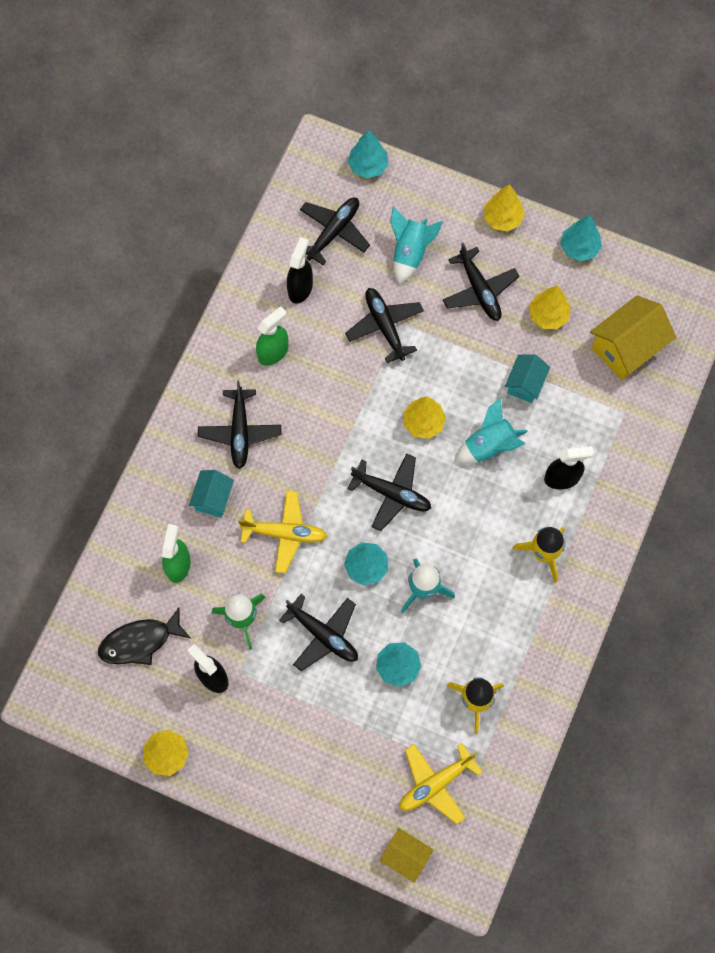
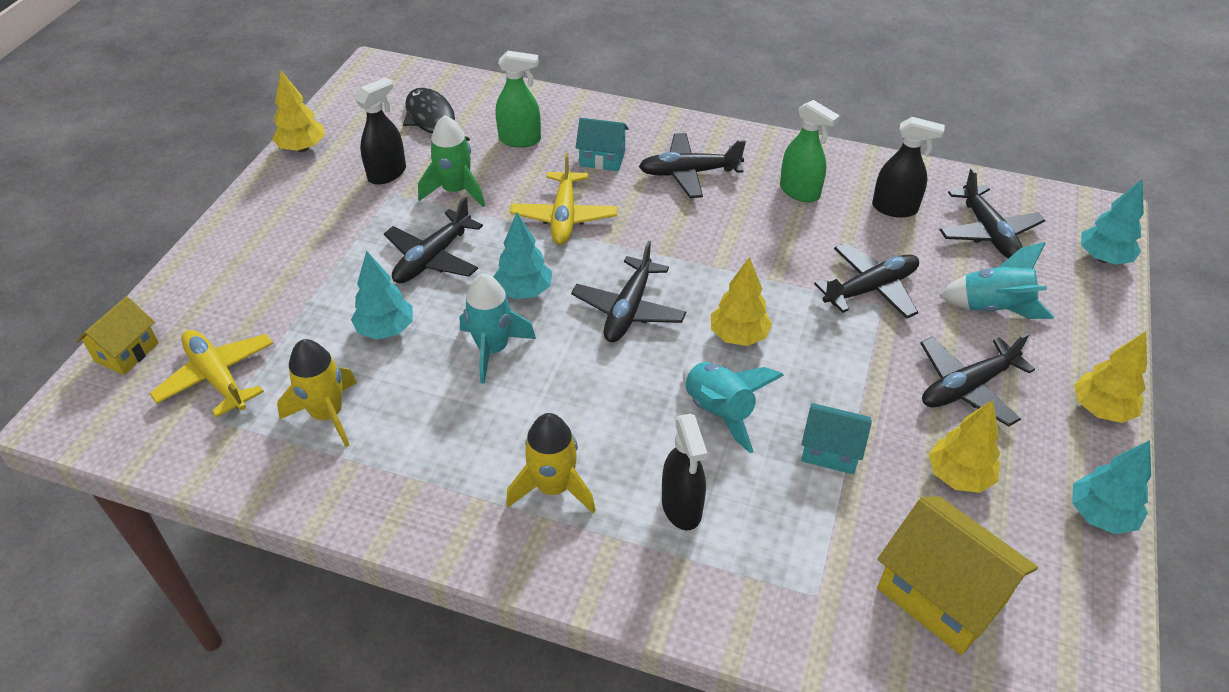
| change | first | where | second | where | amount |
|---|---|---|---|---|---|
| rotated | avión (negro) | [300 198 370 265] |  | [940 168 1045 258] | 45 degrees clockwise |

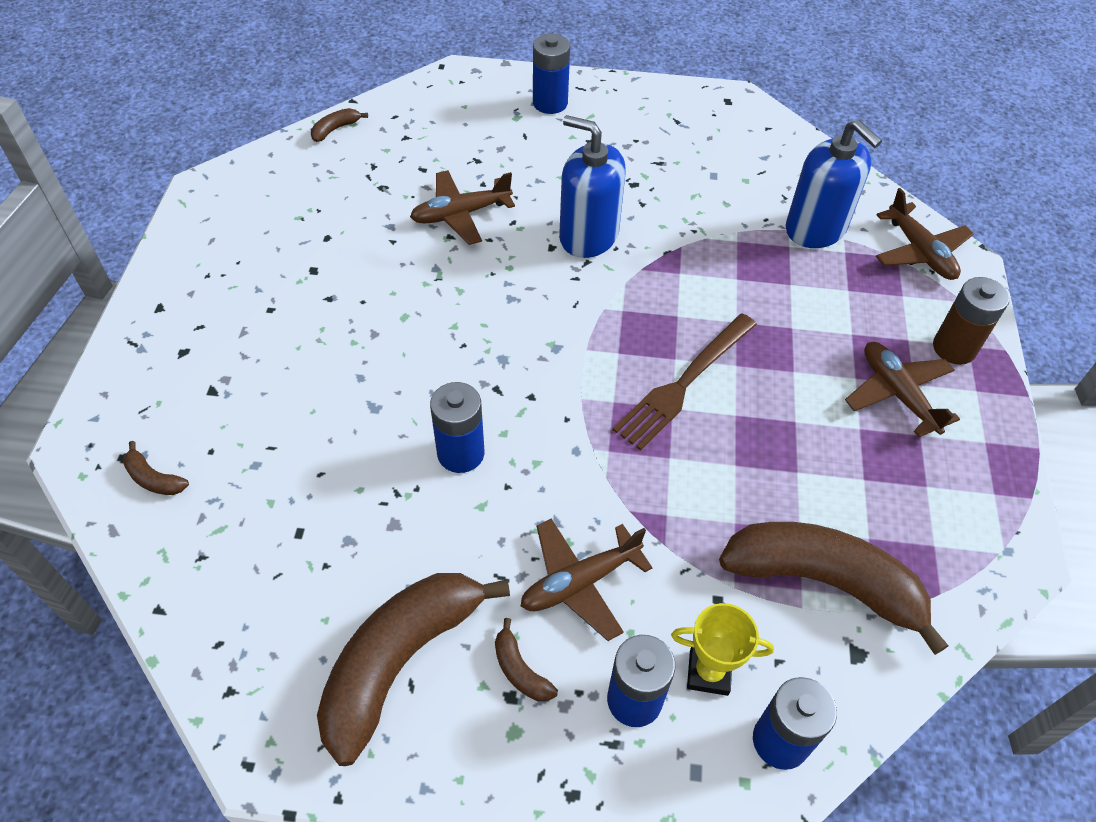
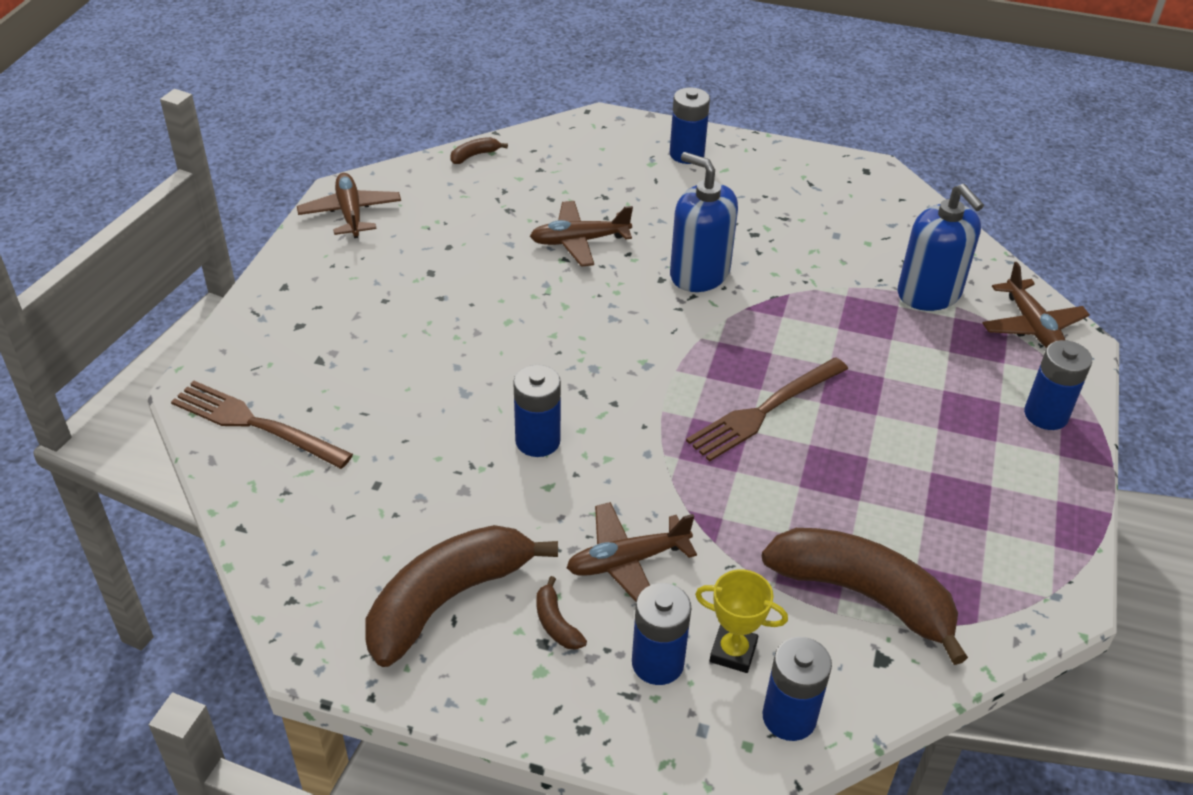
| change | first | where | second | where | amount |
|---|---|---|---|---|---|
| shifted | avión (marrón) | [845 342 960 438] |  | [297 173 401 238] |  |
| swapped | plátano (marrón) | [123 441 189 495] | tenedor (marrón) | [171 381 353 469] |  |
| repainted | pila (marrón) | [933 277 1010 365] | pila (azul) | [1024 340 1092 430] |  |

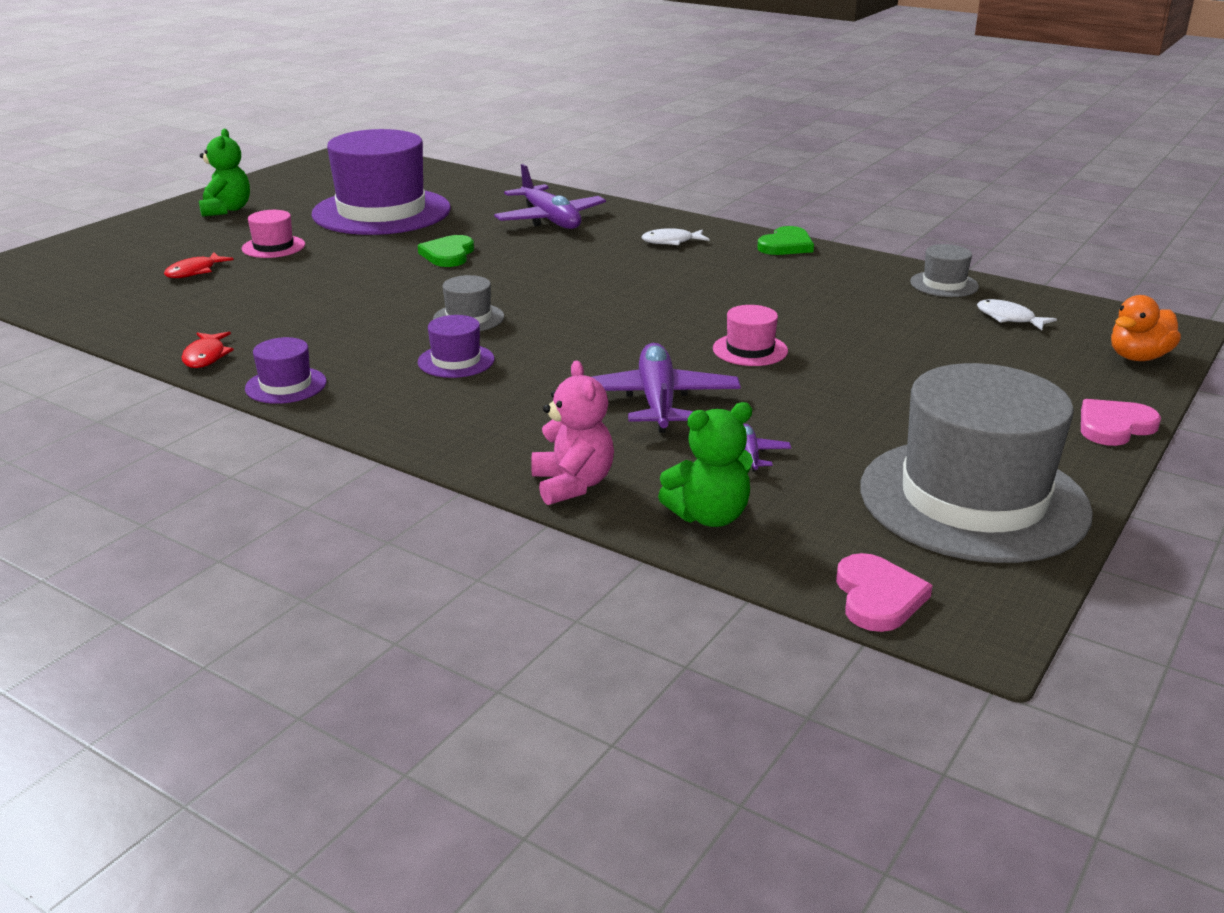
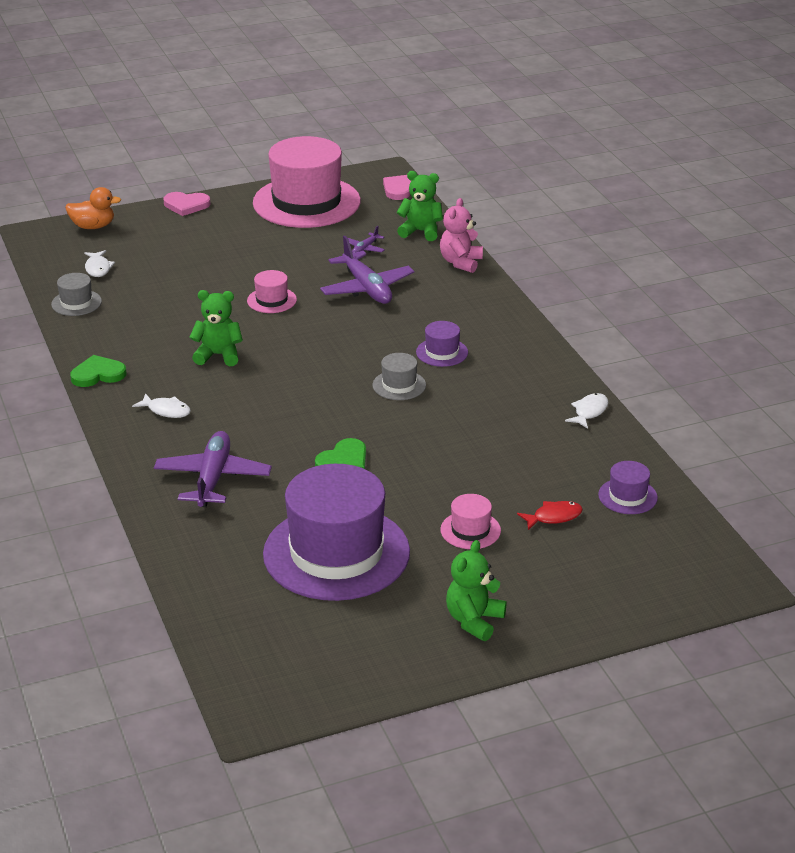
| change | first | where | second | where | amount |
|---|---|---|---|---|---|
| new |  |  | osito (verde) | [189 290 243 366] |  |
| shifted | sombrero (morado) | [245 337 326 404] |  | [598 461 658 514] |  |
| repainted | pez (rojo) | [181 332 234 368] | pez (blanco) | [565 393 609 429] |  |
| repainted | sombrero (gris) | [860 363 1093 563] | sombrero (rosa) | [253 136 361 228] |  |
| rotated | avión (morado) | [592 343 741 433] |  | [320 236 414 304] | 60 degrees counterclockwise |

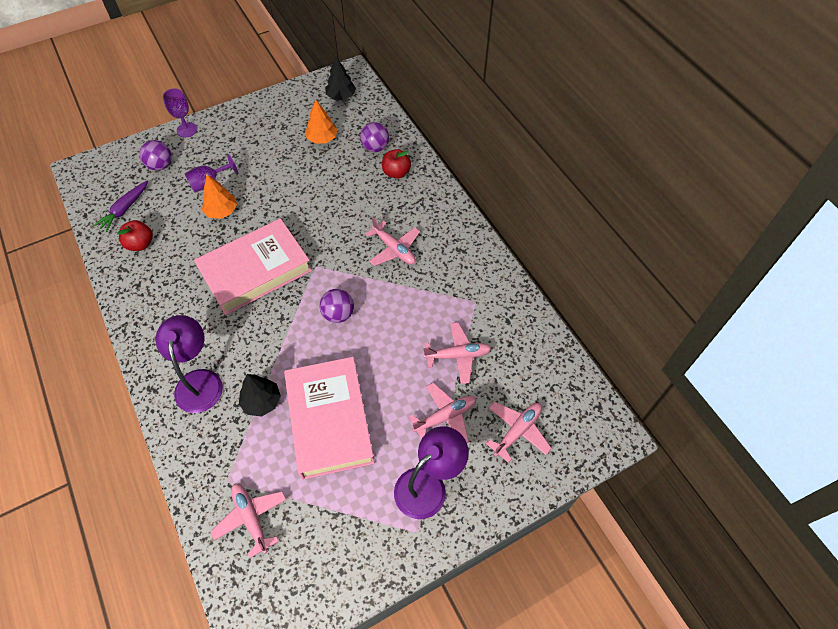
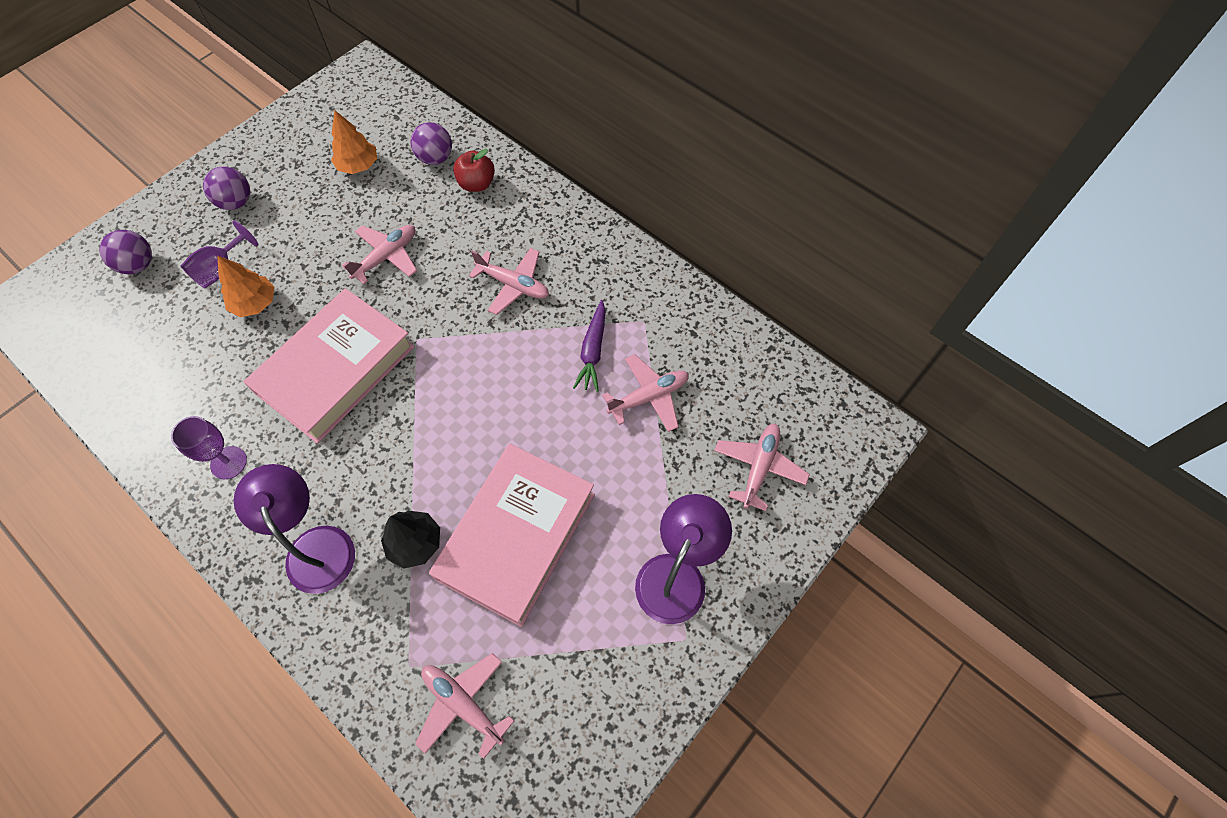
| change | first | where | second | where | amount |
|---|---|---|---|---|---|
| gone | manzana (rojo) | [117 220 153 251] |  |  |  |
| gone | árbol (negro) | [325 57 356 100] |  |  |  |
| shifted | zanahoria (morado) | [94 181 148 232] |  | [573 300 606 392] |  |
| shifted | copa (morado) | [163 88 197 137] |  | [171 416 247 479] |  |
| shifted | pelota (morado) | [319 289 354 323] |  | [203 167 250 210] |  |
| shifted | avión (rosa) | [409 382 476 443] |  | [342 225 417 284] |  |
| rotated | libro (rosa) | [284 357 375 480] |  | [429 443 595 627] | 60 degrees clockwise |

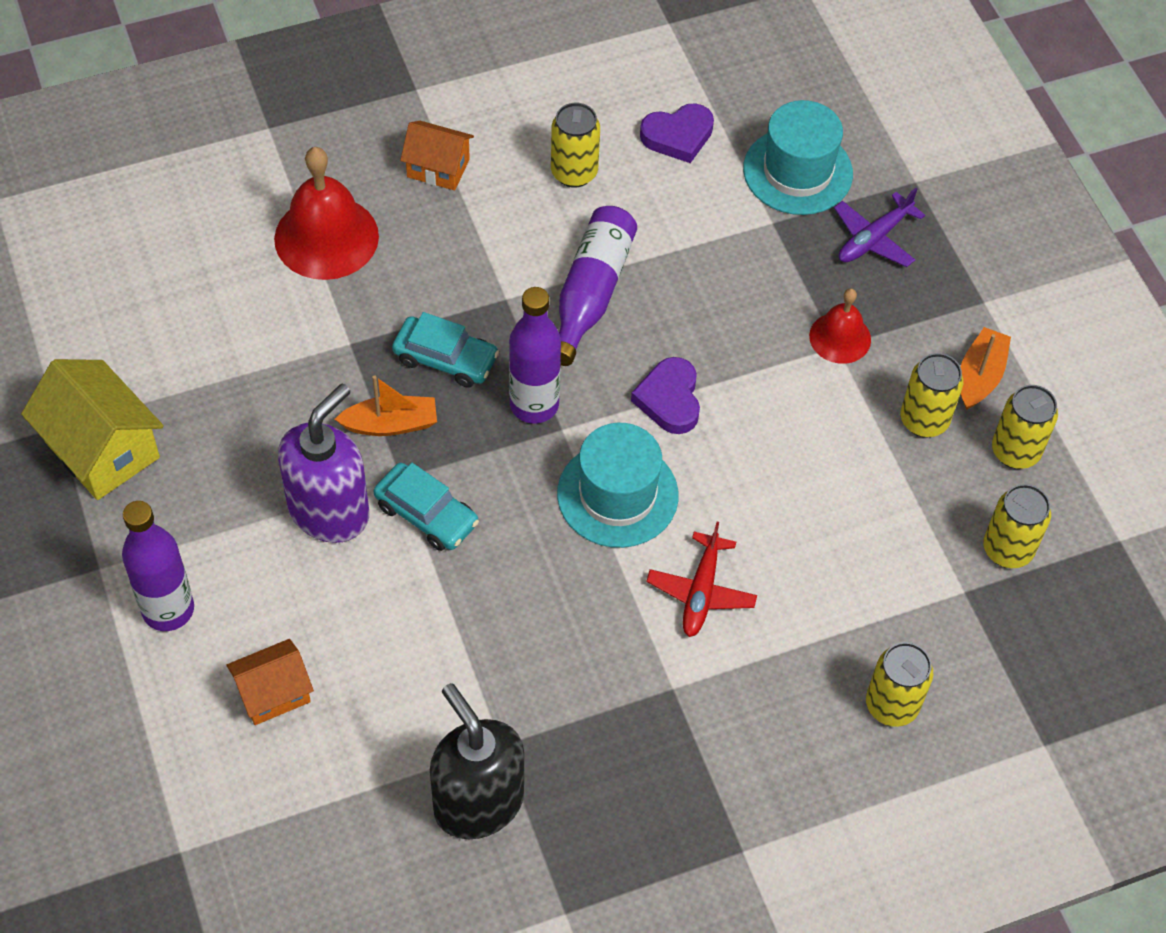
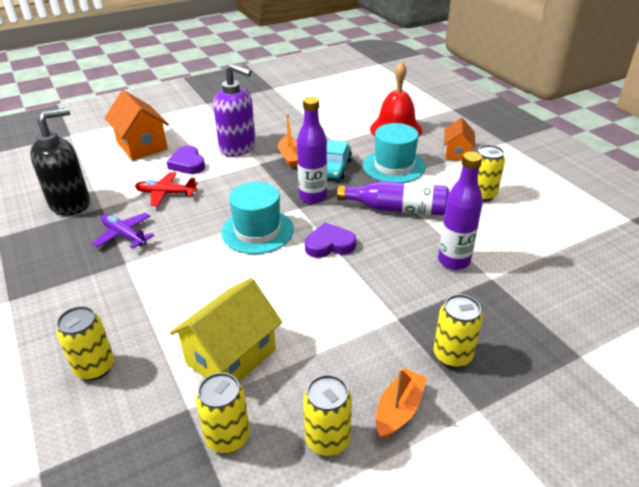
| change | first | where | second | where | amount |
|---|---|---|---|---|---|
| gone | coche (turquesa) | [374 463 479 551] |  |  |  |
| gone | campana (rojo) | [809 288 871 364] |  |  |  |
| shifted | casa (amarillo) | [21 359 164 500] |  | [170 278 282 382] |  |
| shifted | botella (morado) | [122 501 194 631] |  | [438 152 483 270] |  |
| shifted | corazón (morado) | [640 103 714 163] |  | [167 146 205 174] |  |
| shifted | avión (rojo) | [646 522 757 637] |  | [135 172 198 206] |  |
| shifted | sombrero (turquesa) | [743 100 853 215] |  | [363 123 426 183] |  |
| shifted | avión (morado) | [834 188 925 267] |  | [92 213 154 249] |  |
| shifted | lata (amarillo) | [900 353 963 438] |  | [433 294 483 368] |  |
| rotated | barco (naranja) | [961 327 1011 410] |  | [376 368 427 439] | 75 degrees counterclockwise |
| scaled | casa (naranja) | [226 639 314 725] |  | [105 90 169 160] | x1.63 |

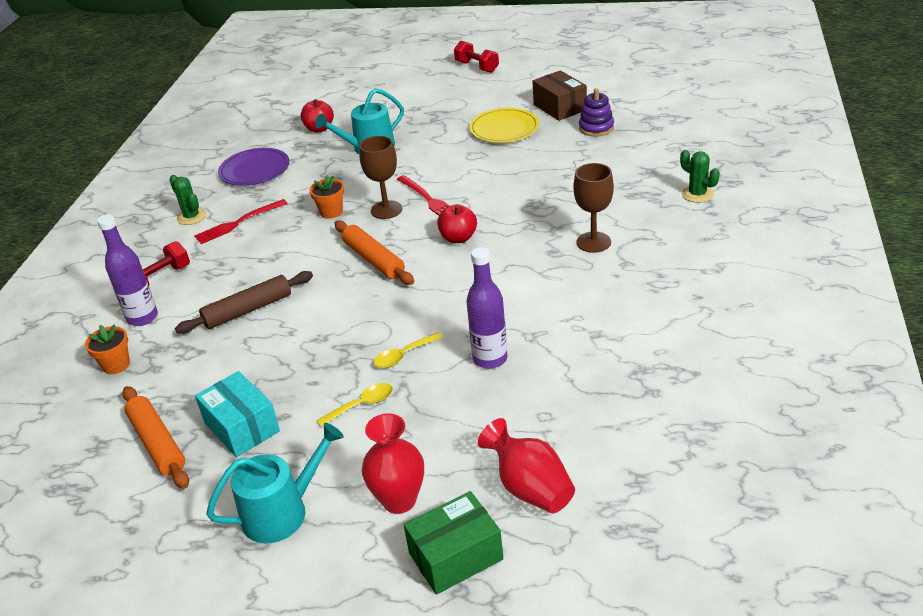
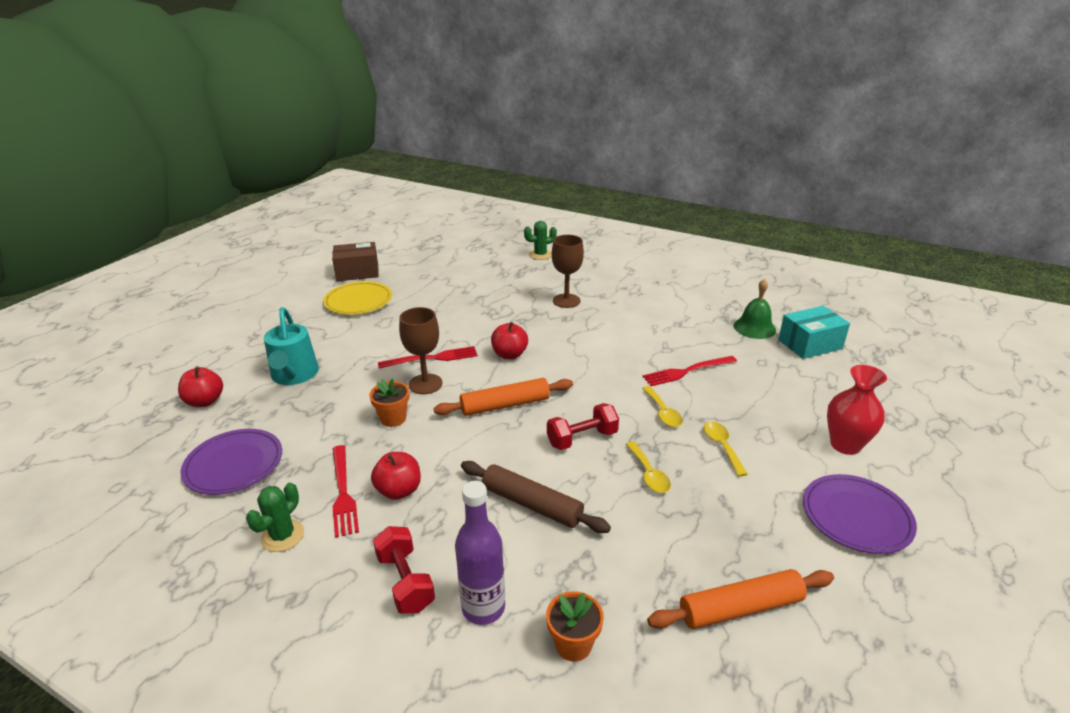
| change | first | where | second | where | amount |
|---|---|---|---|---|---|
| gone | caja (verde) | [404 491 503 595] |  |  |  |
| gone | florero (rojo) | [478 418 575 513] |  |  |  |
| gone | juguete apilable (morado) | [579 88 614 137] |  |  |  |
| new |  |  | manzana (rojo) | [371 452 421 500] |  |
| new |  |  | cuchara (amarillo) | [626 441 671 493] |  |
| new |  |  | campana (verde) | [734 279 776 339] |  |
| shifted | caja (turquesa) | [195 371 280 457] |  | [778 306 850 359] |  |
| shifted | mancuerna (rojo) | [454 41 499 73] |  | [547 403 619 450] |  |
| swapped | regadera (turquesa) | [206 423 344 543] | plato (morado) | [803 474 917 554] |  |
| swapped | botella (morado) | [466 247 507 369] | tenedor (rojo) | [643 356 737 386] |  |
| rotated | cactus (verde) | [169 175 207 225] |  | [246 483 304 552] | 45 degrees counterclockwise |
| rotated | rodillo (marrón) | [175 271 313 334] |  | [461 461 611 533] | 45 degrees counterclockwise |

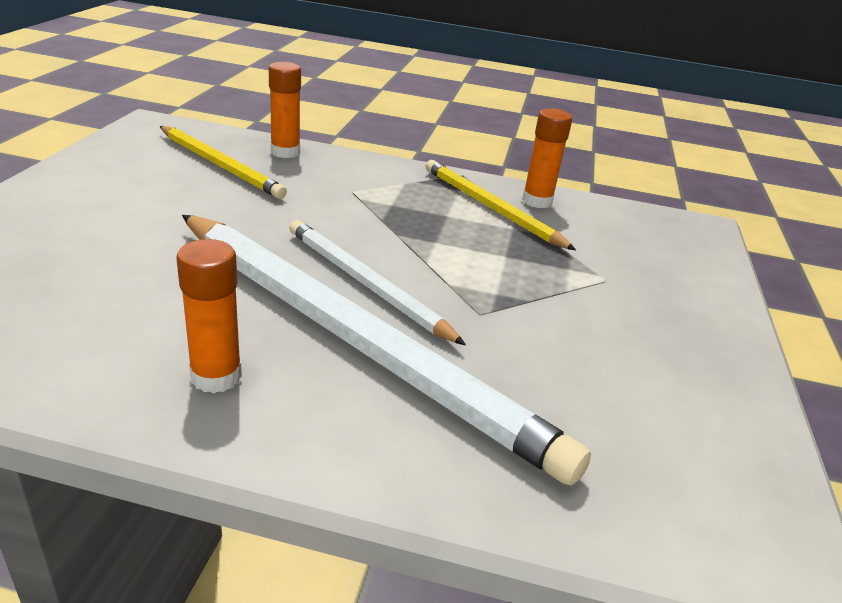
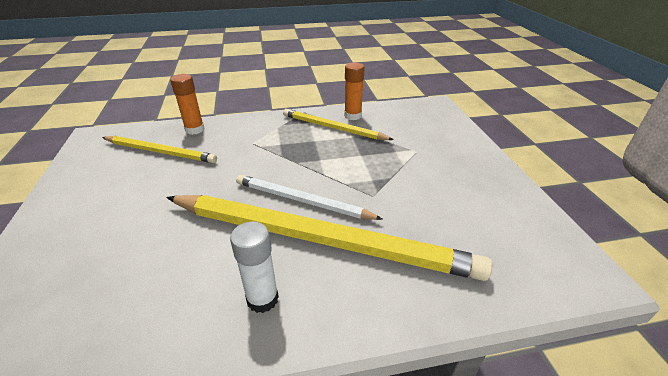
| change | first | where | second | where | amount |
|---|---|---|---|---|---|
| repainted | barra de pegamento (naranja) | [177 239 242 393] | barra de pegamento (blanco) | [230 222 279 313] |  |
| repainted | lápiz (blanco) | [182 215 591 486] | lápiz (amarillo) | [166 195 492 281] |  |

